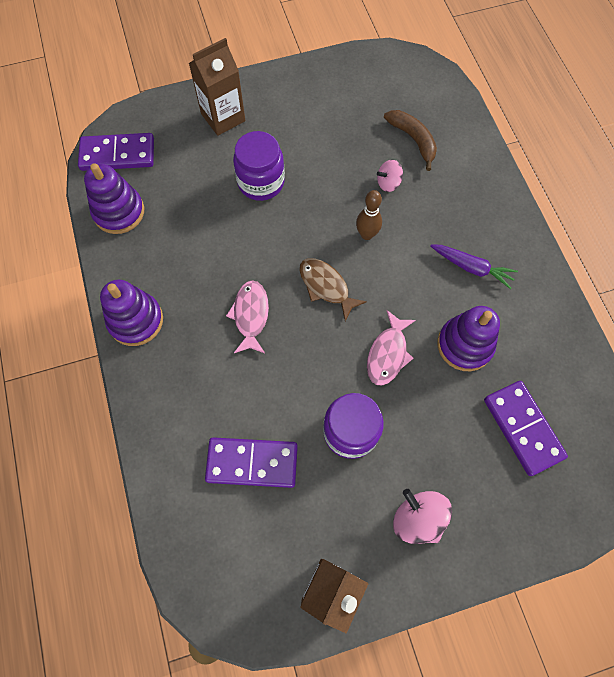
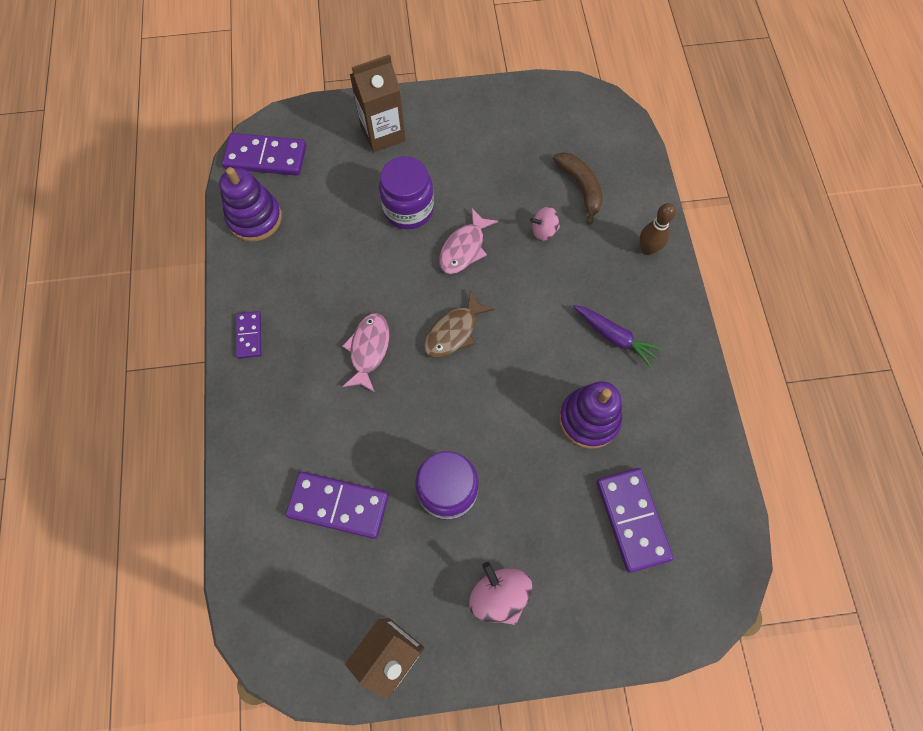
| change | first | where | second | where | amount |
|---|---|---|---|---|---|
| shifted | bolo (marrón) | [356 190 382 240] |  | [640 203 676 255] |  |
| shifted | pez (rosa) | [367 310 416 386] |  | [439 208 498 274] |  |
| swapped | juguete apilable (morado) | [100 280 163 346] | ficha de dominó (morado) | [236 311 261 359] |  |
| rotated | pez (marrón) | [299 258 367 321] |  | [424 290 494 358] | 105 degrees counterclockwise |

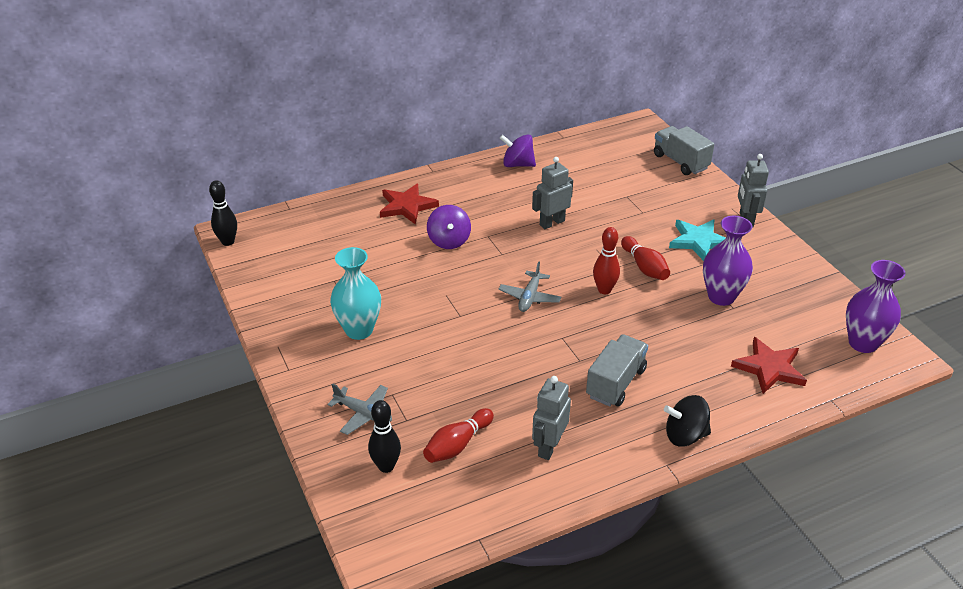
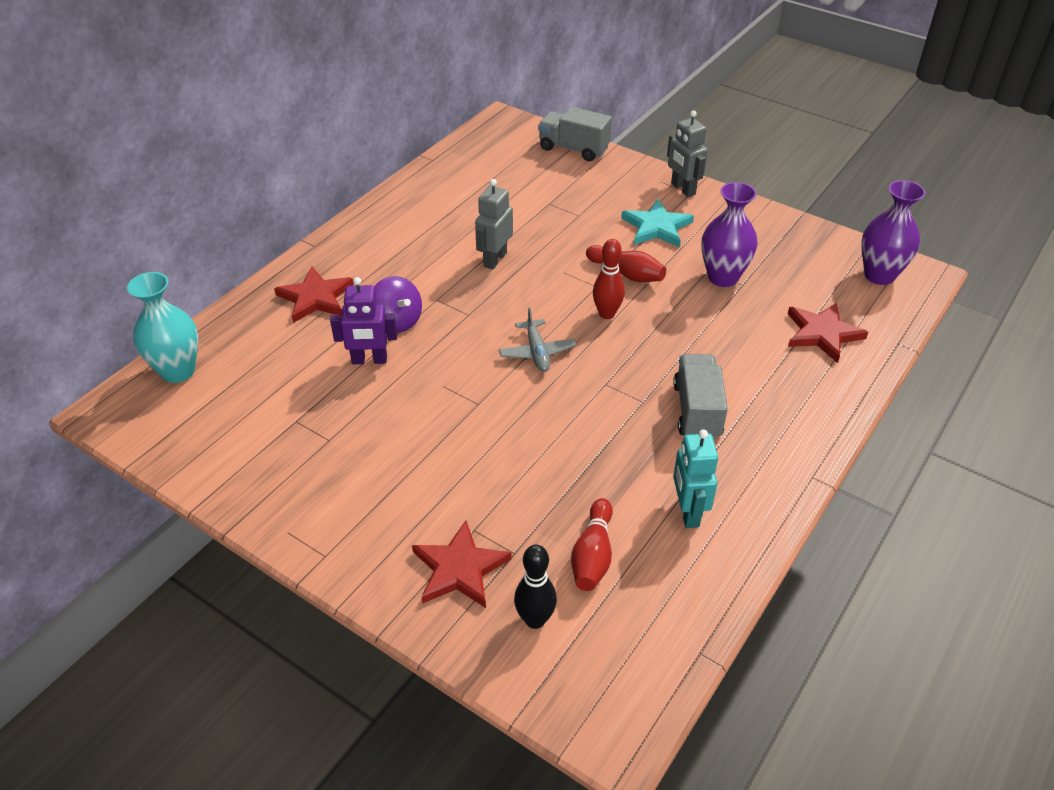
| change | first | where | second | where | amount |
|---|---|---|---|---|---|
| gone | bolo (negro) | [209 180 237 246] |  |  |  |
| gone | peonza (morado) | [500 135 536 167] |  |  |  |
| gone | peonza (negro) | [664 395 711 447] |  |  |  |
| new |  |  | robot (morado) | [330 277 397 364] |  |
| shifted | florero (turquesa) | [330 247 381 340] |  | [127 272 198 383] |  |
| swapped | avión (gris) | [327 383 392 435] | estrella (rojo) | [412 521 512 608] |  |
| repainted | robot (gris) | [532 376 571 460] | robot (turquesa) | [673 429 718 528] |  |

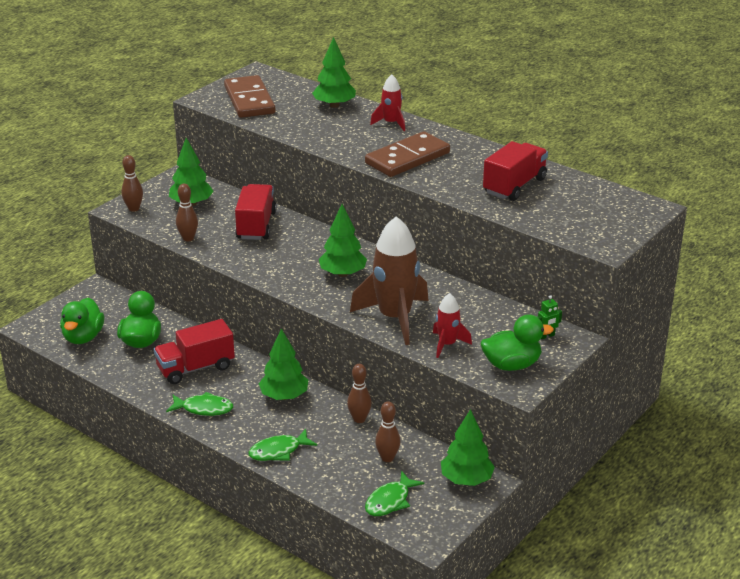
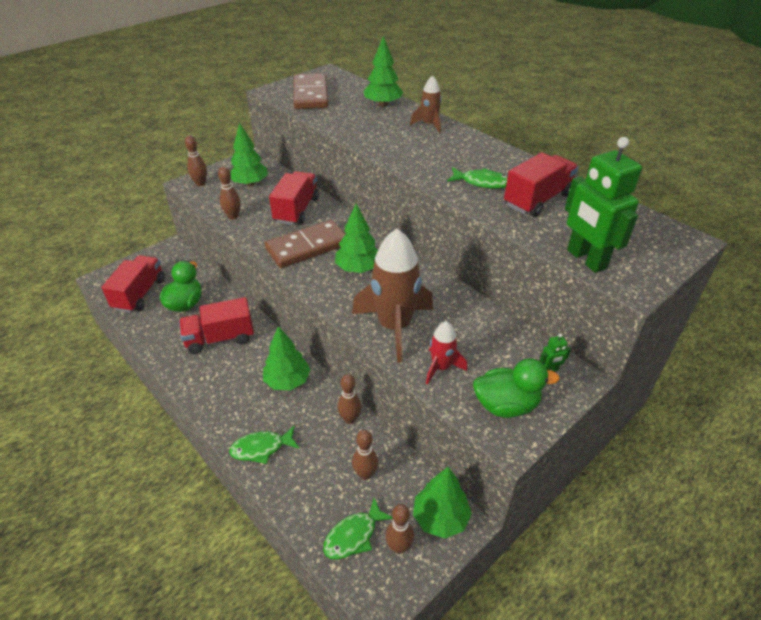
| change | first | where | second | where | amount |
|---|---|---|---|---|---|
| new |  |  | bolo (marrón) | [385 504 414 554] |  |
| new |  |  | robot (verde) | [565 137 642 273] |  |
| shifted | pez (verde) | [166 392 233 416] |  | [447 167 508 189] |  |
| shifted | ficha de dominó (marrón) | [365 131 450 177] |  | [265 220 345 268] |  |
| swapped | pato (verde) | [60 298 104 344] | camión (rojo) | [101 255 165 313] |  |
| repainted | cohete (rojo) | [370 74 405 131] | cohete (marrón) | [410 75 442 134] |  |

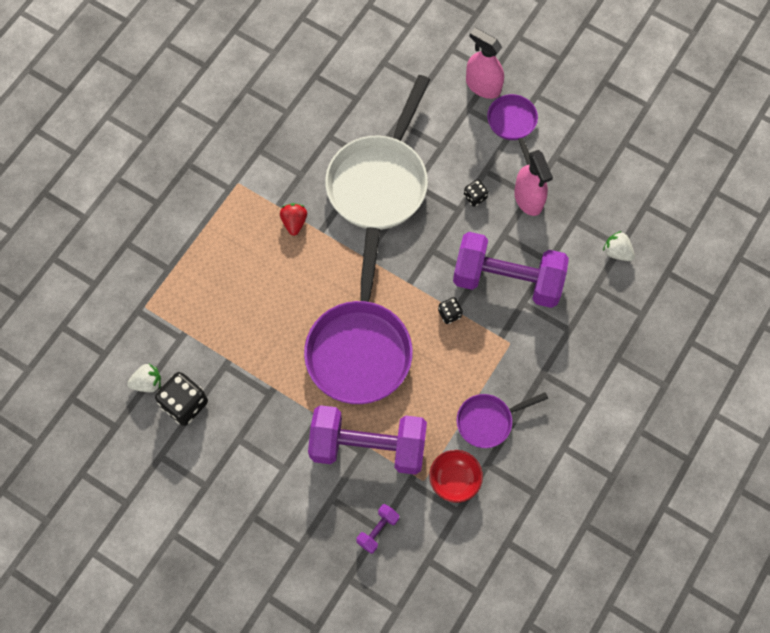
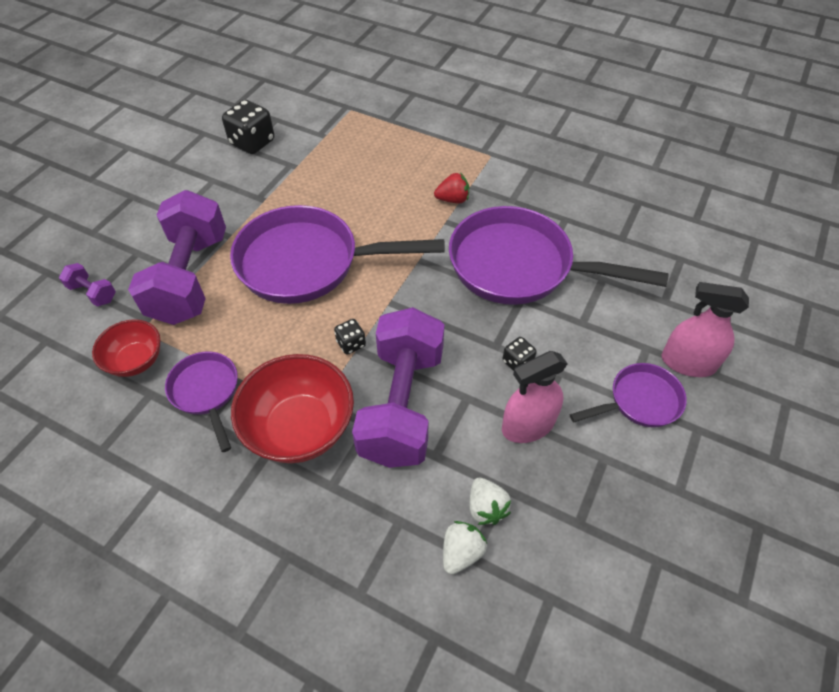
| change | first | where | second | where | amount |
|---|---|---|---|---|---|
| new |  |  | cuenco (rojo) | [231 354 354 463] |  |
| shifted | fresa (blanco) | [127 364 161 392] |  | [469 478 511 525] |  |
| repainted | sartén (blanco) | [325 75 430 230] | sartén (morado) | [449 206 669 305] |  |
| rotated | pulverizador (rosa) | [466 28 504 99] |  | [662 282 749 377] | 105 degrees counterclockwise |

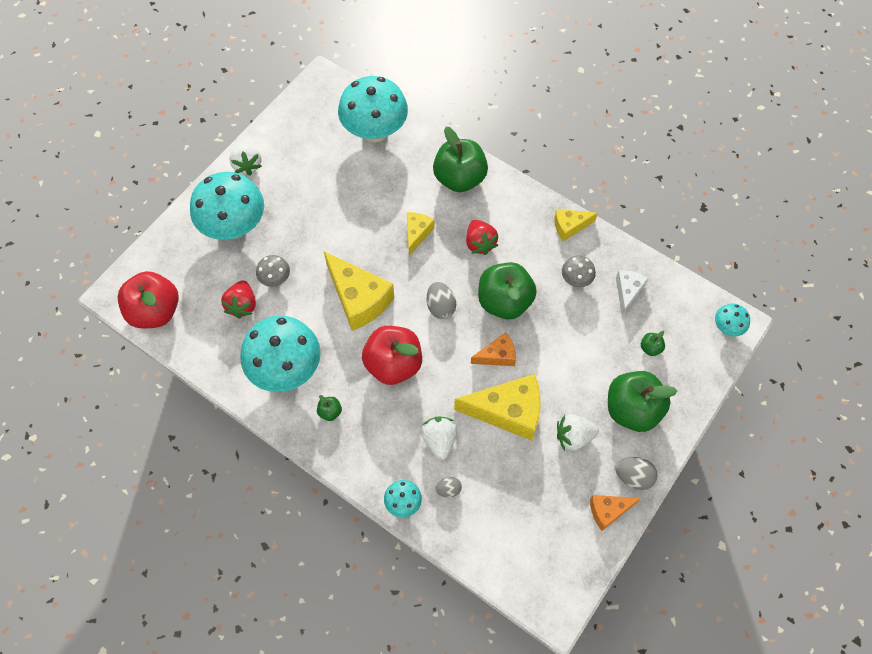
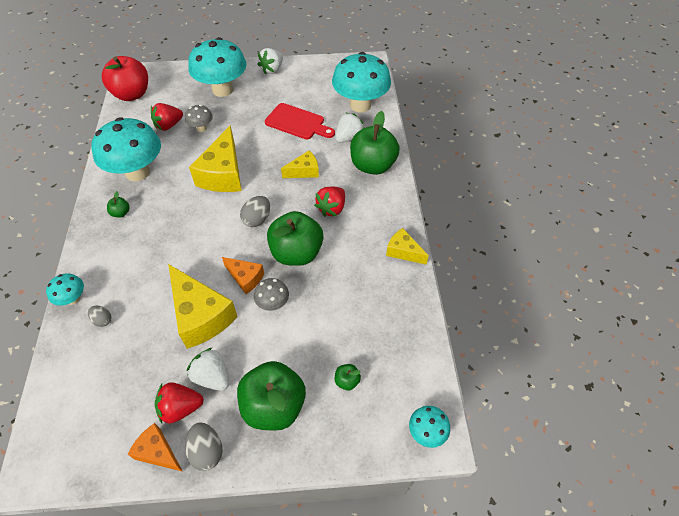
| change | first | where | second | where | amount |
|---|---|---|---|---|---|
| gone | manzana (rojo) | [362 326 422 385] |  |  |  |
| gone | queso (blanco) | [616 270 648 315] |  |  |  |
| new |  |  | fresa (rojo) | [155 382 204 424] |  |
| new |  |  | tabla de cortar (rojo) | [265 103 335 140] |  |
| shifted | fresa (blanco) | [421 416 457 460] |  | [335 112 364 143] |  |
| shifted | seta (gris) | [562 256 596 287] |  | [254 278 289 311] |  |

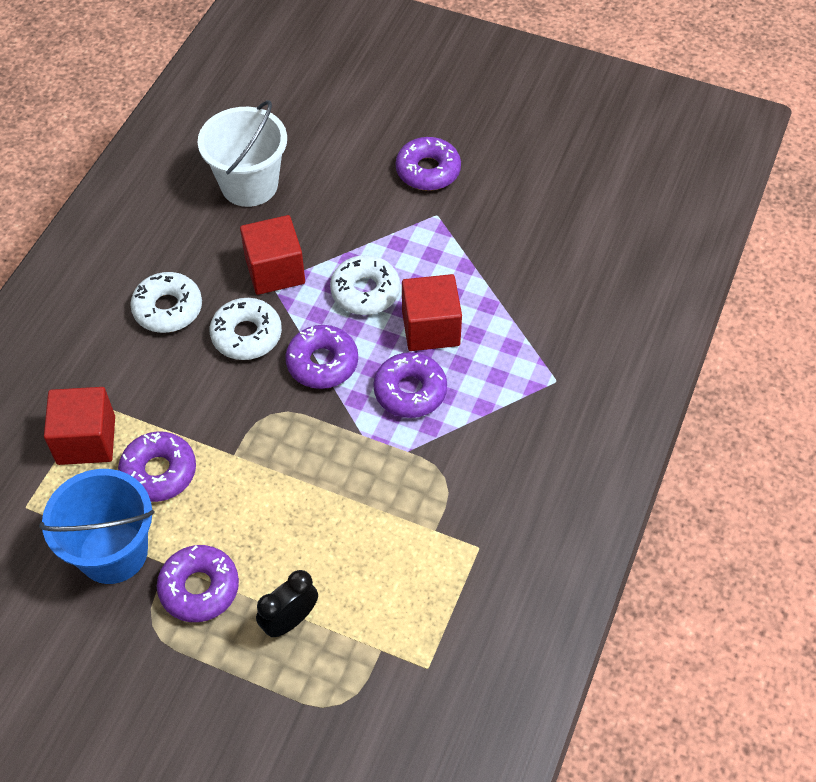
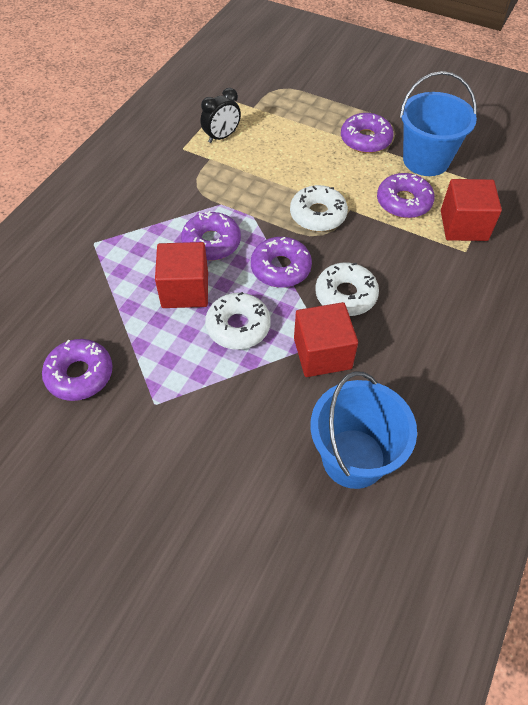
| change | first | where | second | where | amount |
|---|---|---|---|---|---|
| shifted | rosquilla (blanco) | [130 272 202 333] |  | [290 185 348 232] |  |
| shifted | despertador (negro) | [256 570 318 637] |  | [200 88 241 143] |  |
| shifted | rosquilla (morado) | [396 137 461 191] |  | [42 339 113 401] |  |
| repainted | balde (blanco) | [198 100 287 207] | balde (azul) | [310 372 417 489] |  |

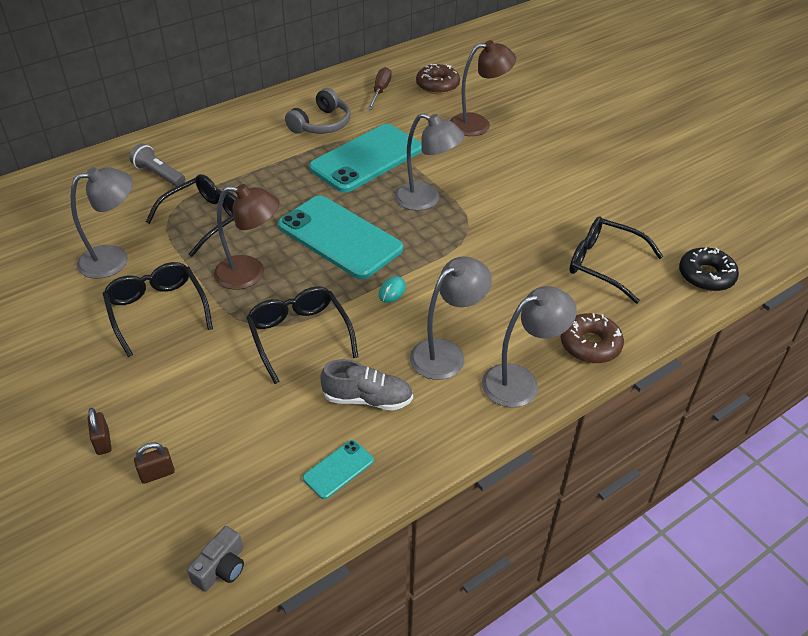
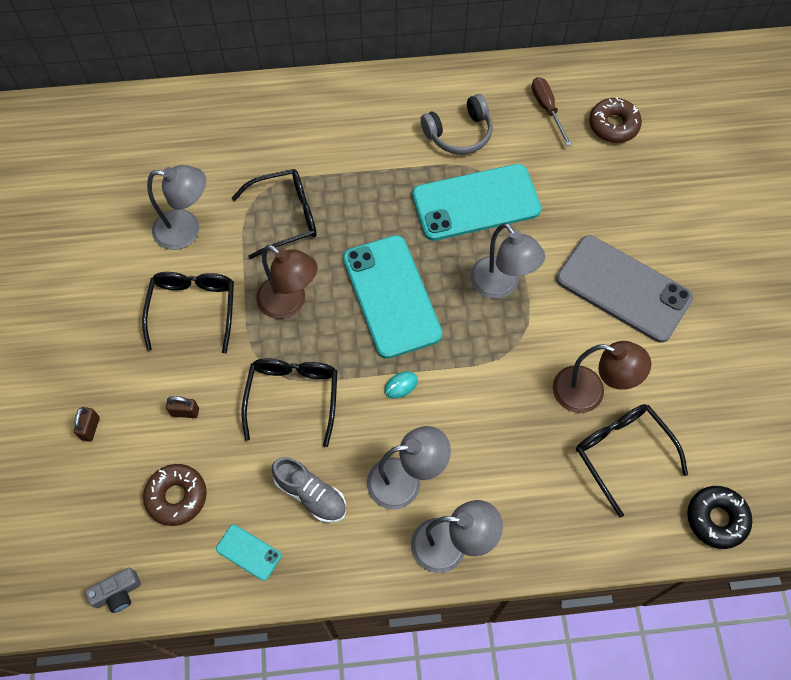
| change | first | where | second | where | amount |
|---|---|---|---|---|---|
| gone | lámpara de mano (gris) | [129 143 185 187] |  |  |  |
| new |  |  | móvil (gris) | [556 235 693 343] |  |
| shifted | candado (marrón) | [134 442 175 484] |  | [166 396 199 418] |  |
| shifted | lámpara (marrón) | [450 40 516 136] |  | [553 341 651 413] |  |
| shifted | rosquilla (marrón) | [561 313 624 364] |  | [143 464 207 526] |  |
| rotated | móvil (turquesa) | [303 440 374 499] |  | [216 524 281 581] | 45 degrees clockwise |
| rotated | destornillador (marrón) | [367 67 392 110] |  | [532 77 572 146] | 60 degrees counterclockwise |

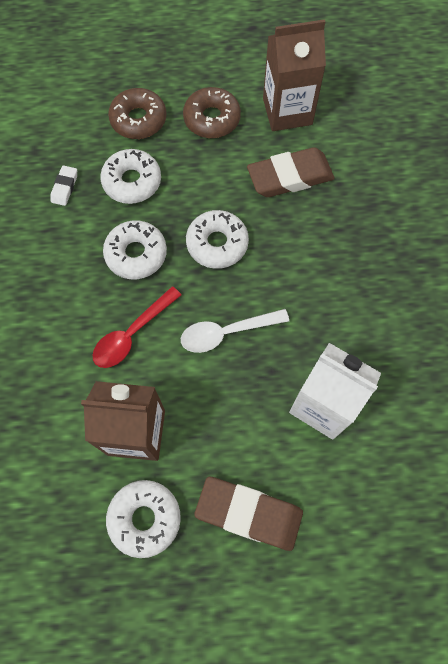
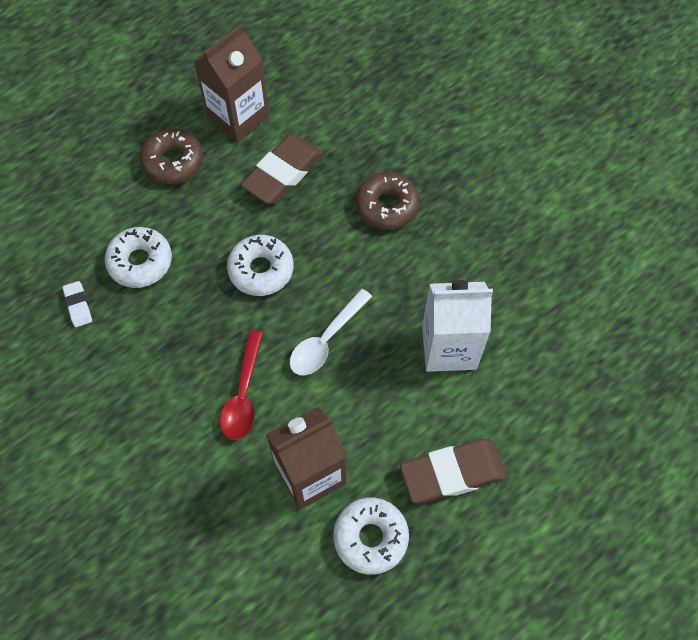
| change | first | where | second | where | amount |
|---|---|---|---|---|---|
| gone | rosquilla (blanco) | [103 220 167 279] |  |  |  |
| shifted | rosquilla (marrón) | [108 88 167 139] |  | [355 172 420 230] |  |

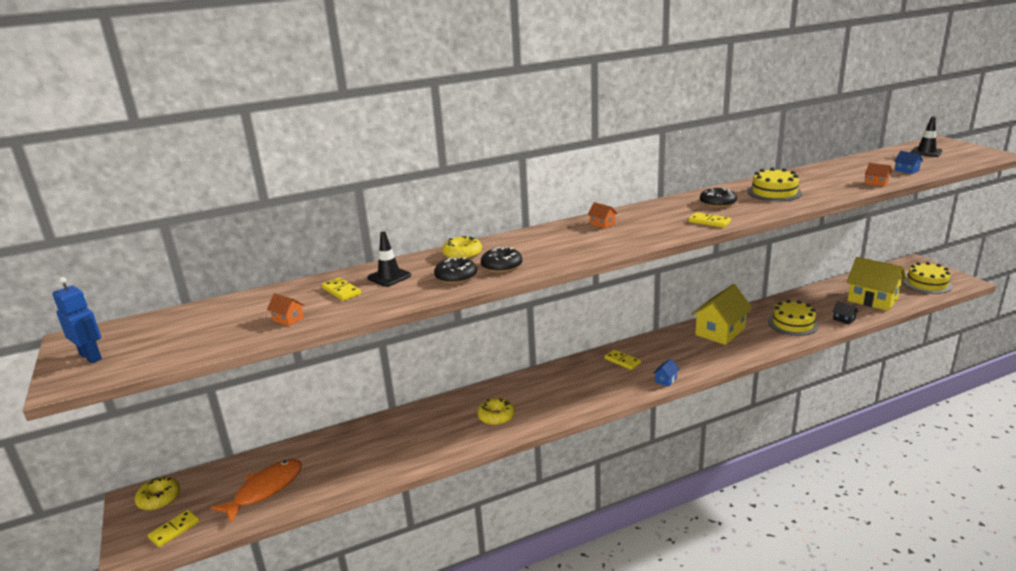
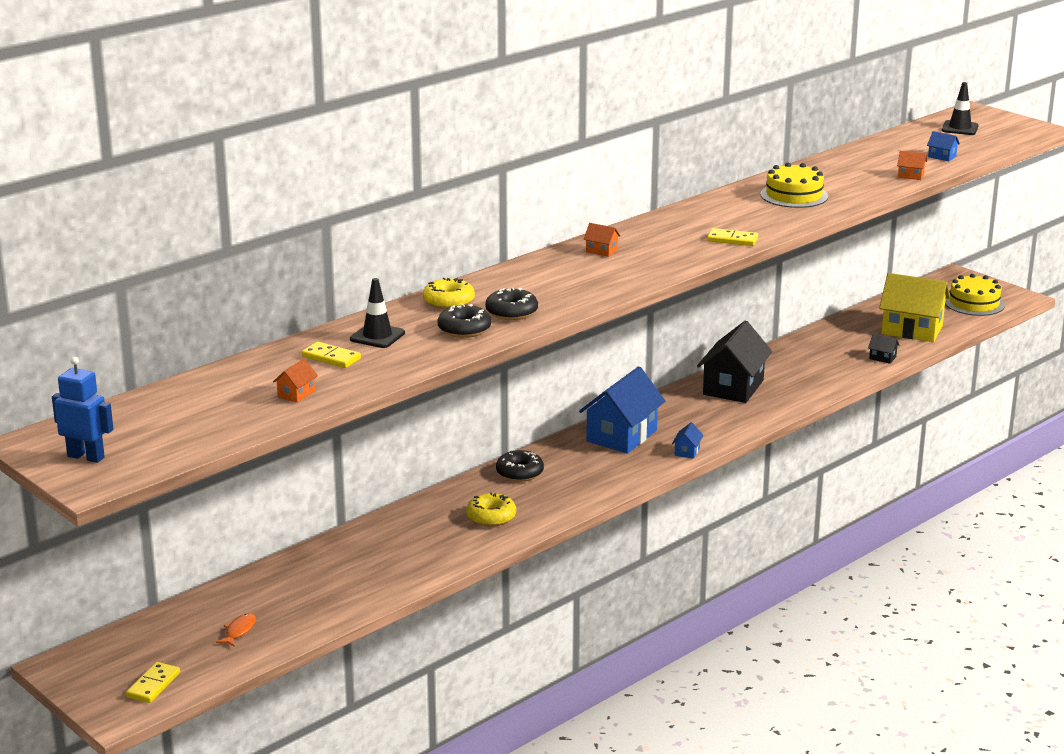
| change | first | where | second | where | amount |
|---|---|---|---|---|---|
| gone | rosquilla (amarillo) | [135 477 180 511] |  |  |  |
| gone | tarta (amarillo) | [768 300 819 336] |  |  |  |
| shifted | rosquilla (negro) | [700 188 737 208] |  | [496 450 544 482] |  |
| swapped | ficha de dominó (amarillo) | [605 349 641 370] | casa (azul) | [579 366 665 454] |  |
| repainted | casa (amarillo) | [691 284 753 345] | casa (negro) | [697 321 772 403] |  |
| rotated | casa (naranja) | [267 293 304 326] |  | [273 359 318 403] | 75 degrees counterclockwise |
| scaled | pez (naranja) | [210 459 302 523] |  | [216 613 256 647] | x0.46 |

